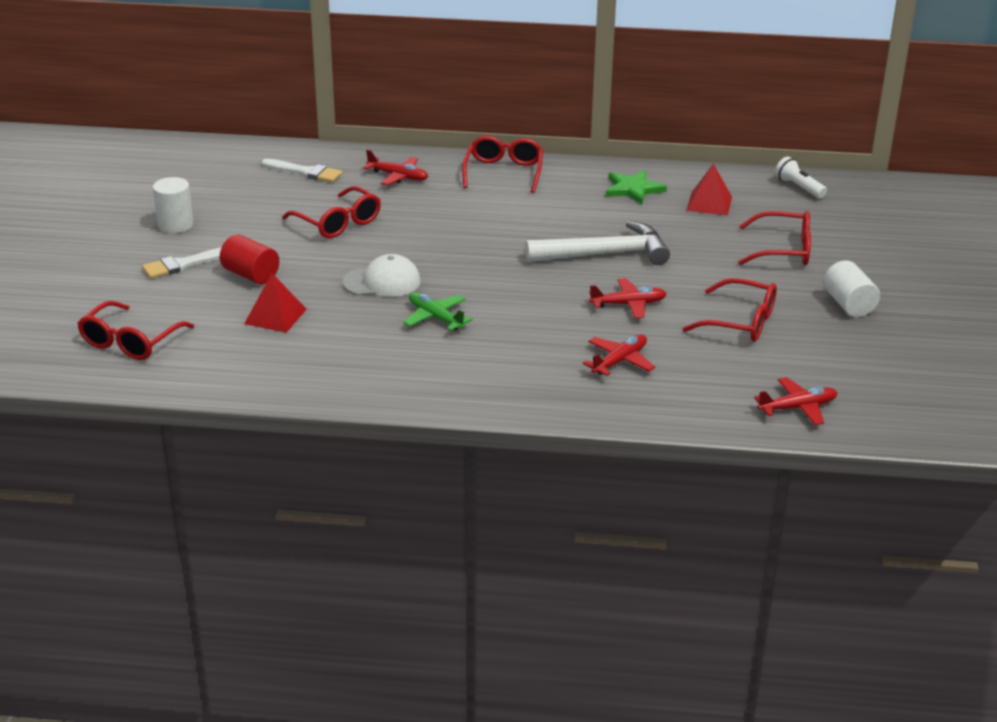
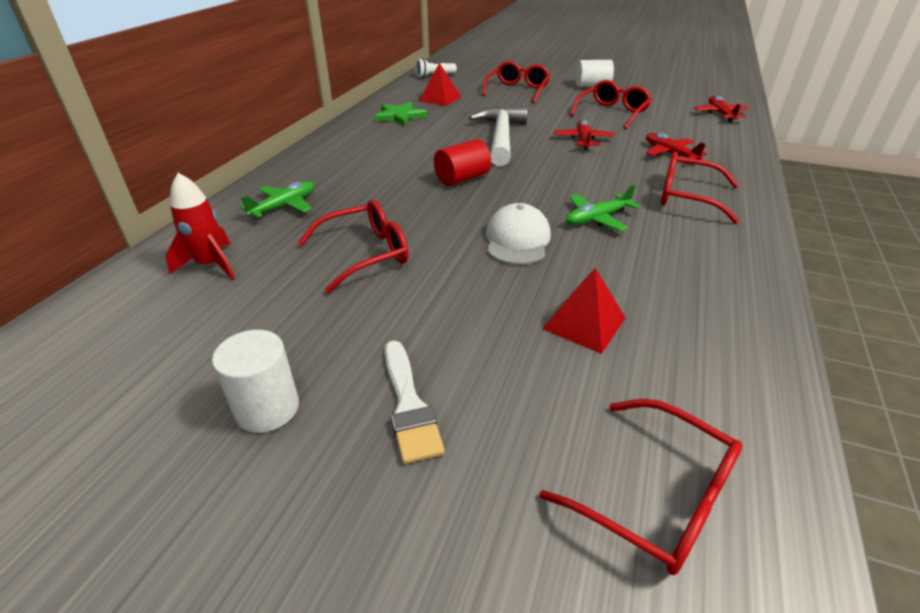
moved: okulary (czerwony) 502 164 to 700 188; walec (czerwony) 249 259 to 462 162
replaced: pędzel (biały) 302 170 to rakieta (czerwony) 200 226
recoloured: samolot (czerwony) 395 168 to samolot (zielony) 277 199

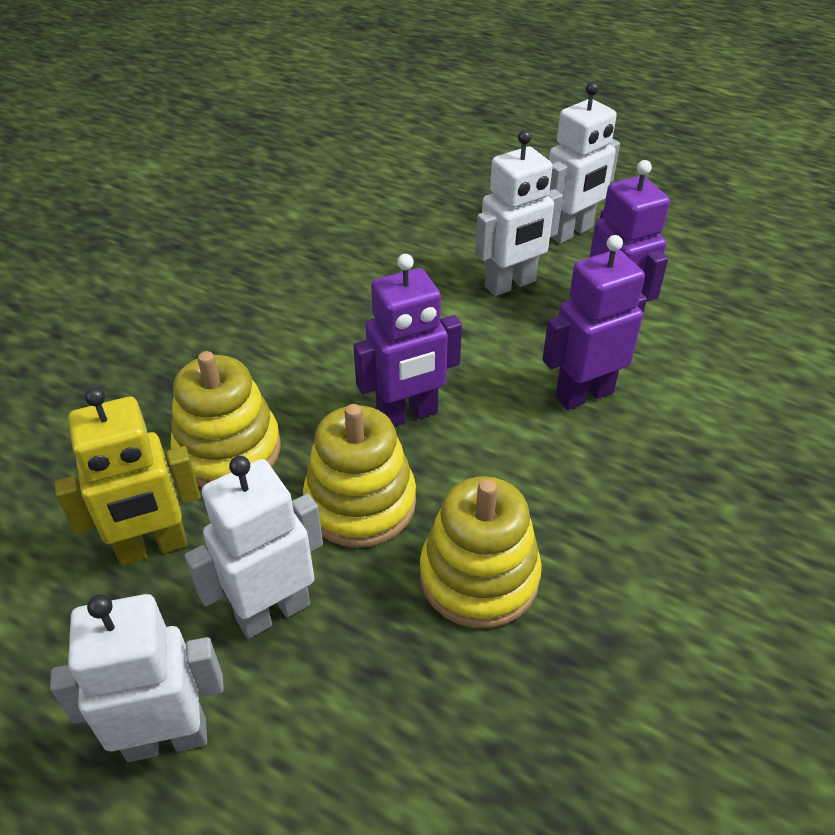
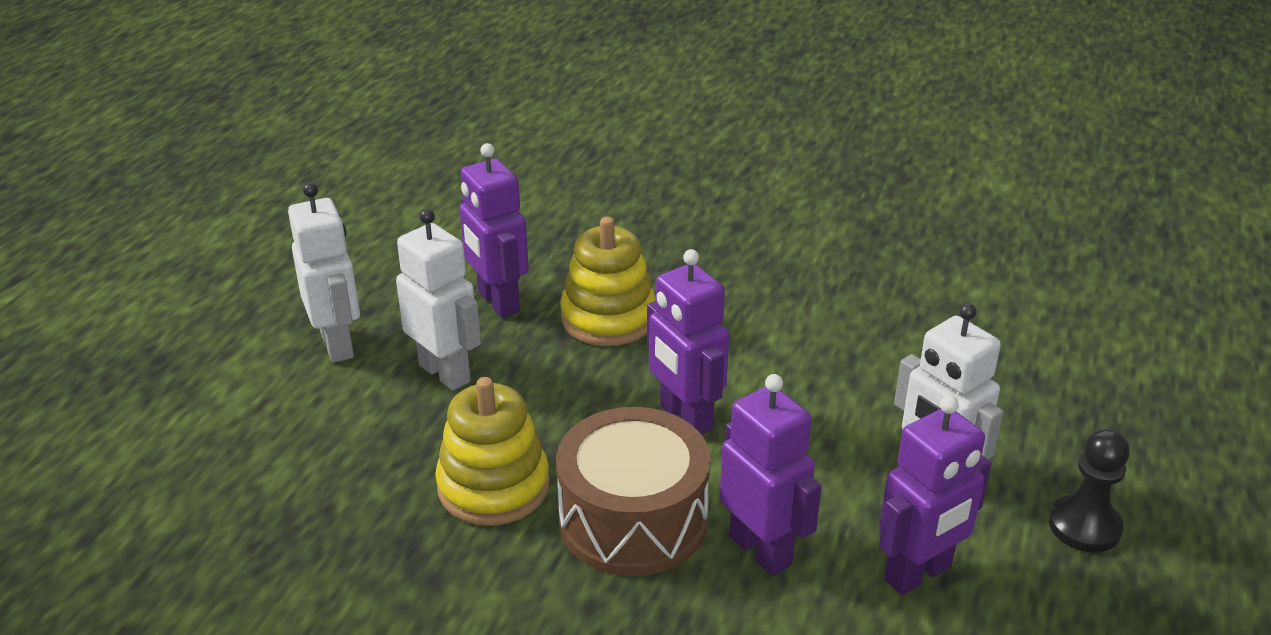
removed: zabawka nakładanka (żółty) 359 476
added: bęben (brązowy) 633 491
replaced: robot (biały) 584 163 to pionek (czarny) 1089 491
recoloured: robot (żółty) 127 476 to robot (fioletowy) 494 230

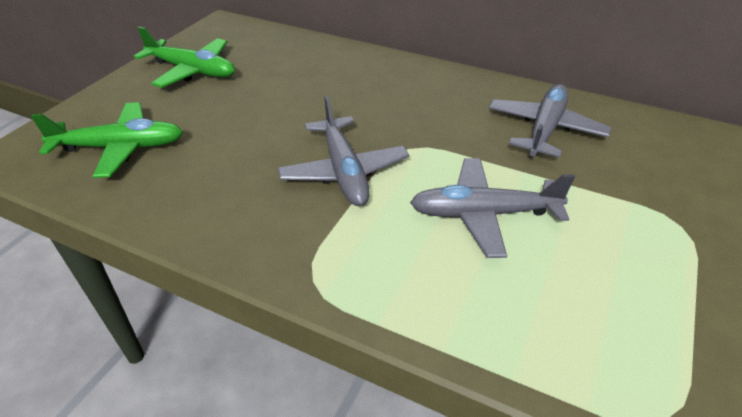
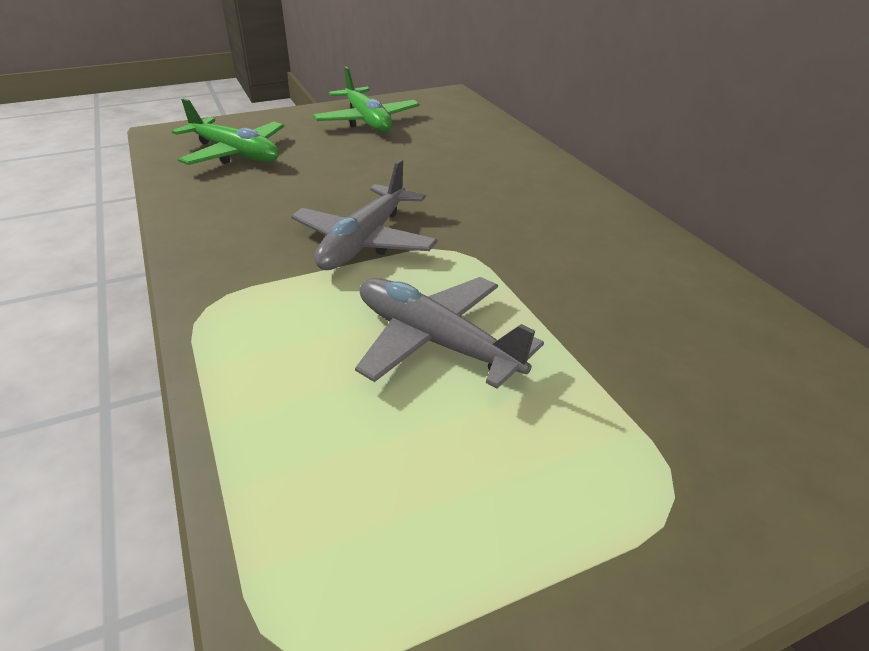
removed: samolot (szary) 550 120

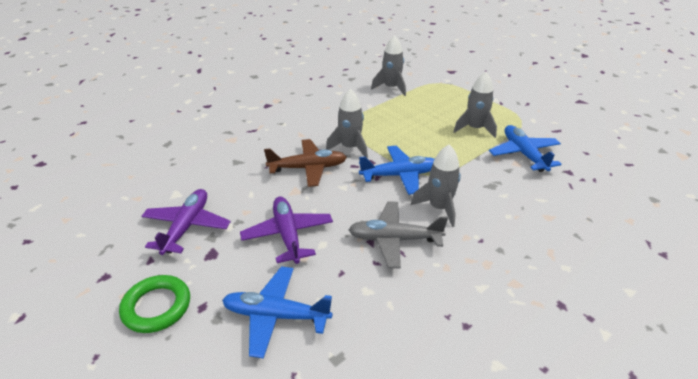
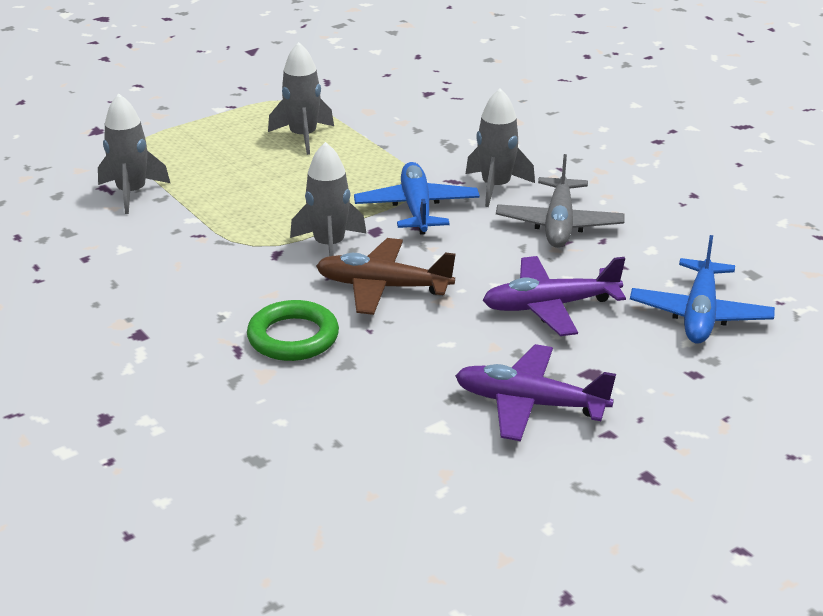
removed: samolot (niebieski) 525 148
moved: pierścień (zielony) 154 304 to 293 330
turned: samolot (brązowy) 305 163 = 385 276 75 degrees counterclockwise

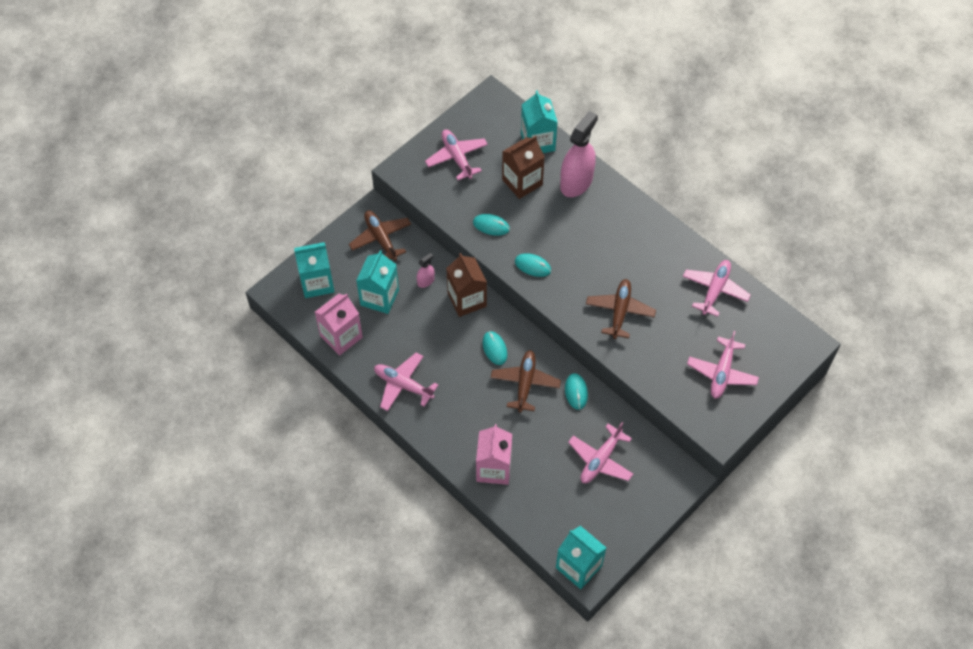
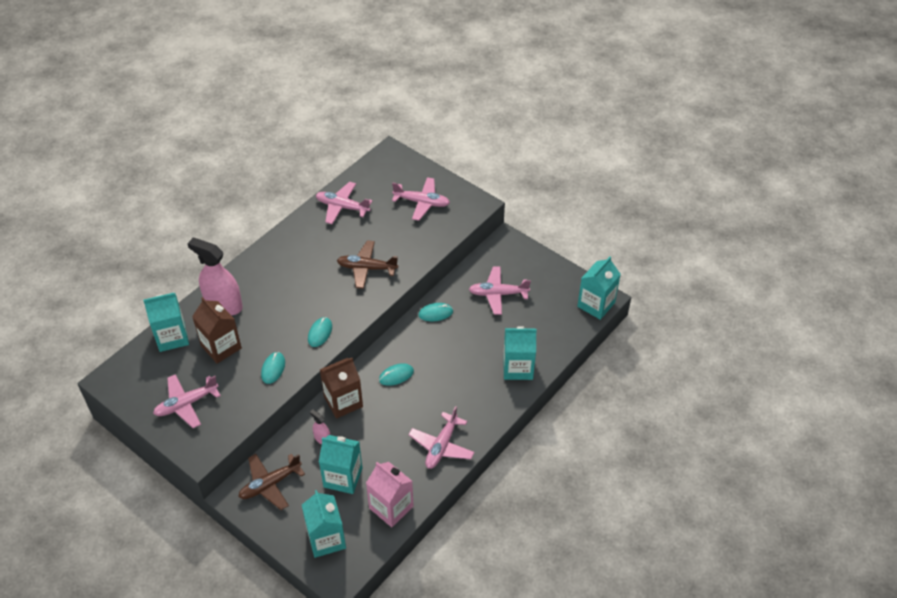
removed: samolot (brązowy) 526 381
recoloured: karton mleka (różowy) 494 454 to karton mleka (turkusowy) 520 353
turned: samolot (różowy) 600 452 = 500 290 150 degrees clockwise

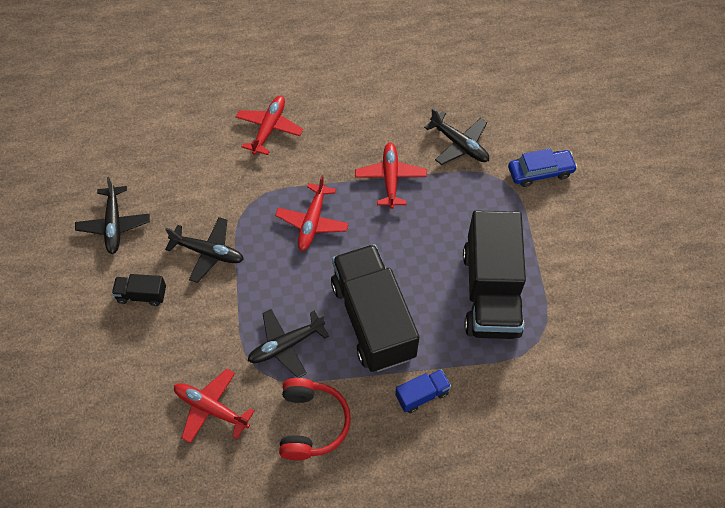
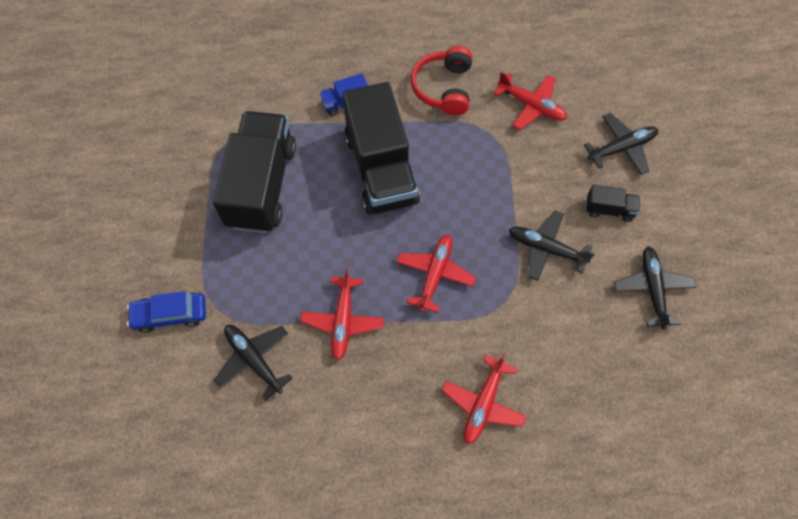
moved: samolot (czarny) 288 343 to 621 144

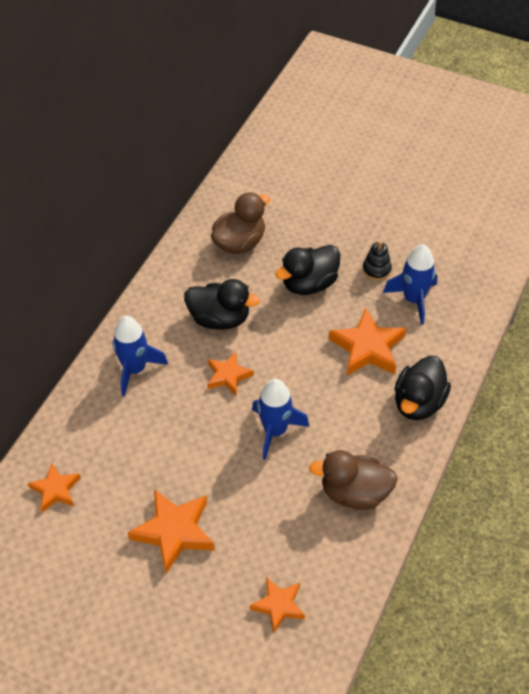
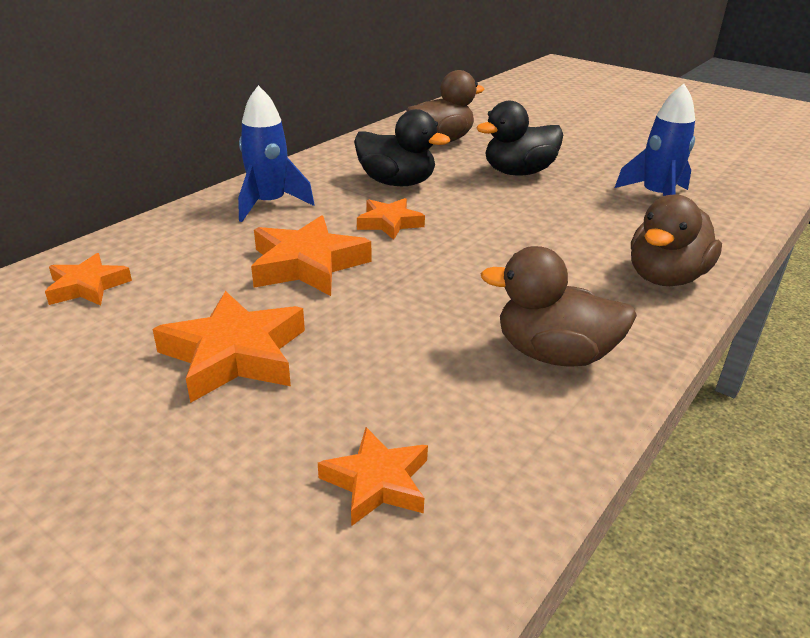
removed: zabawka nakładanka (czarny) 377 261; rakieta (niebieski) 280 419
moved: gwiazda (pomarańczowy) 367 341 to 311 255
recoloured: kaczka (czarny) 422 388 to kaczka (brązowy) 676 240

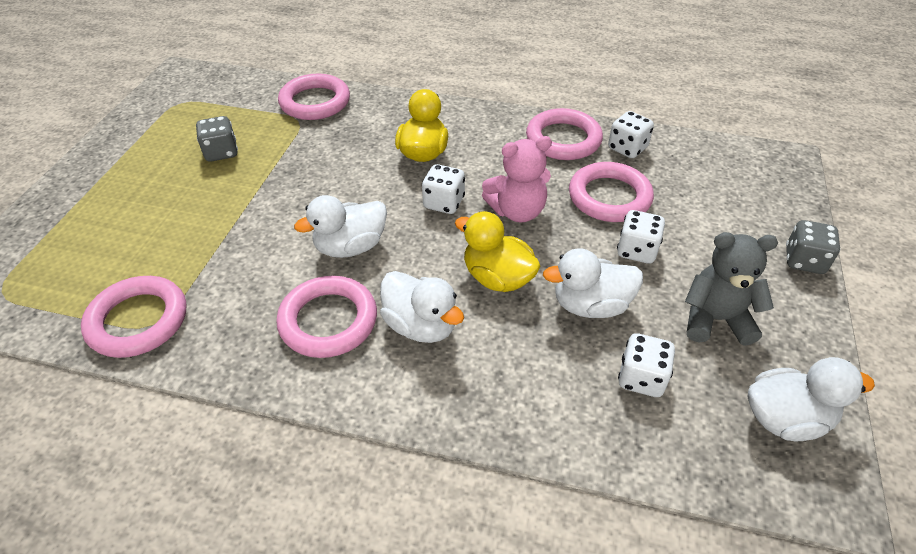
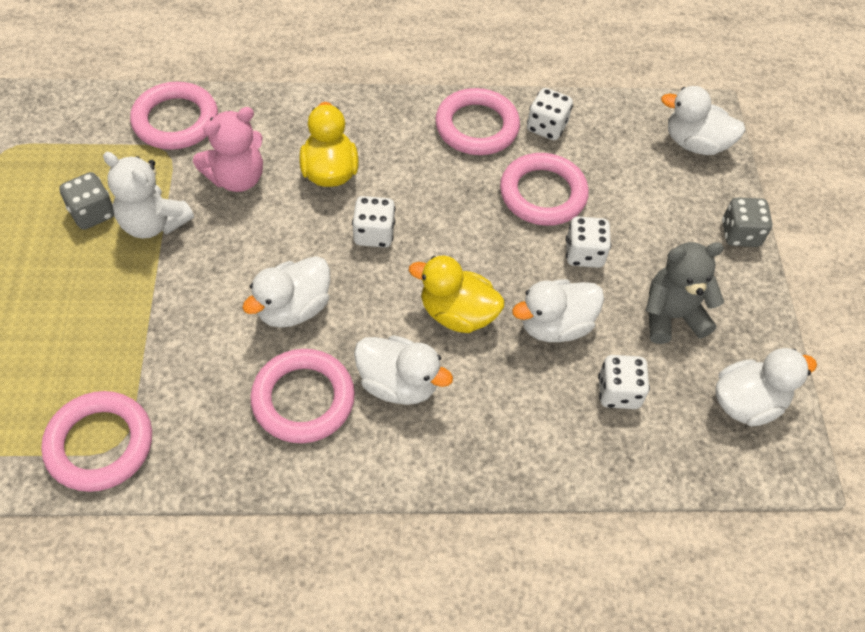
added: kaczka (biały) 703 120; miś (biały) 148 195
moved: miś (różowy) 517 179 to 228 149

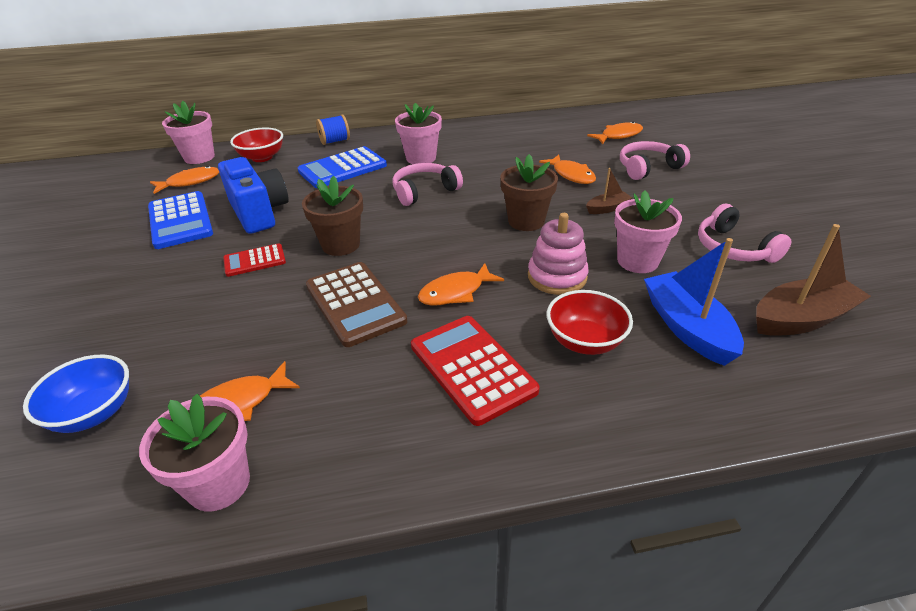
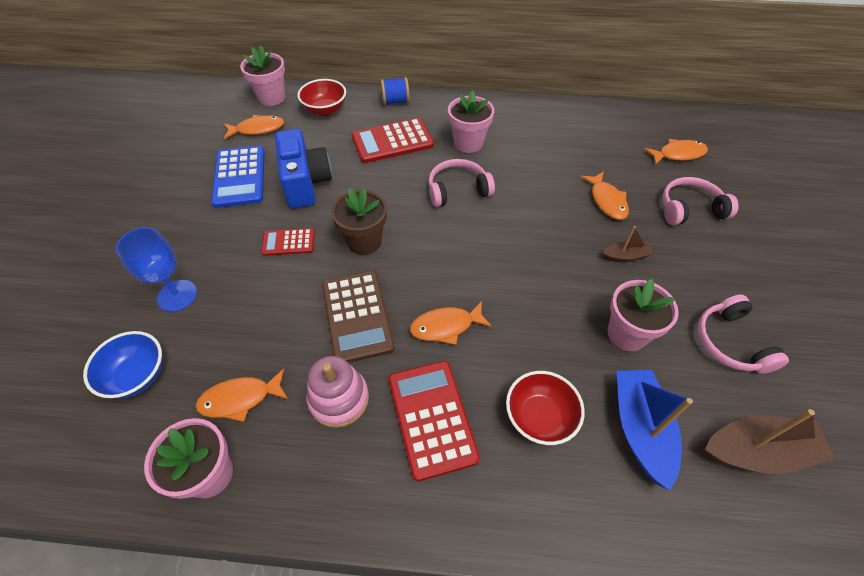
removed: doniczka (brązowy) 529 192
added: kielich (niebieski) 156 269
moved: zabawka nakładanka (różowy) 558 254 to 337 392
recoloured: kalkulator (niebieski) 342 167 to kalkulator (czerwony) 393 140

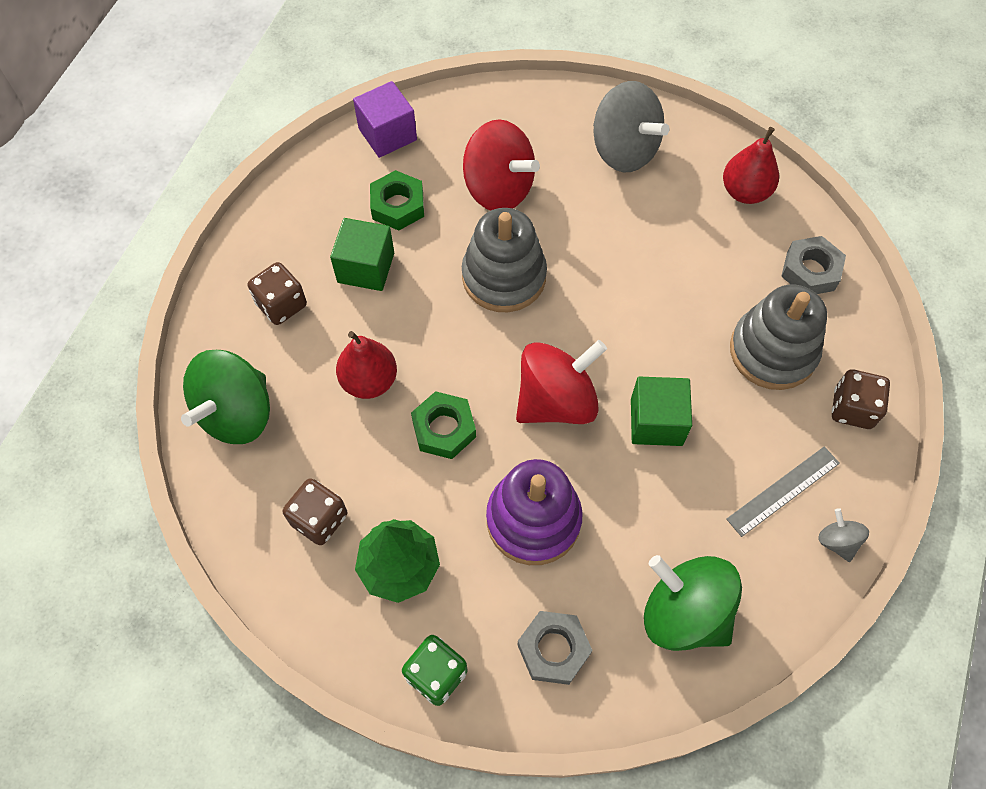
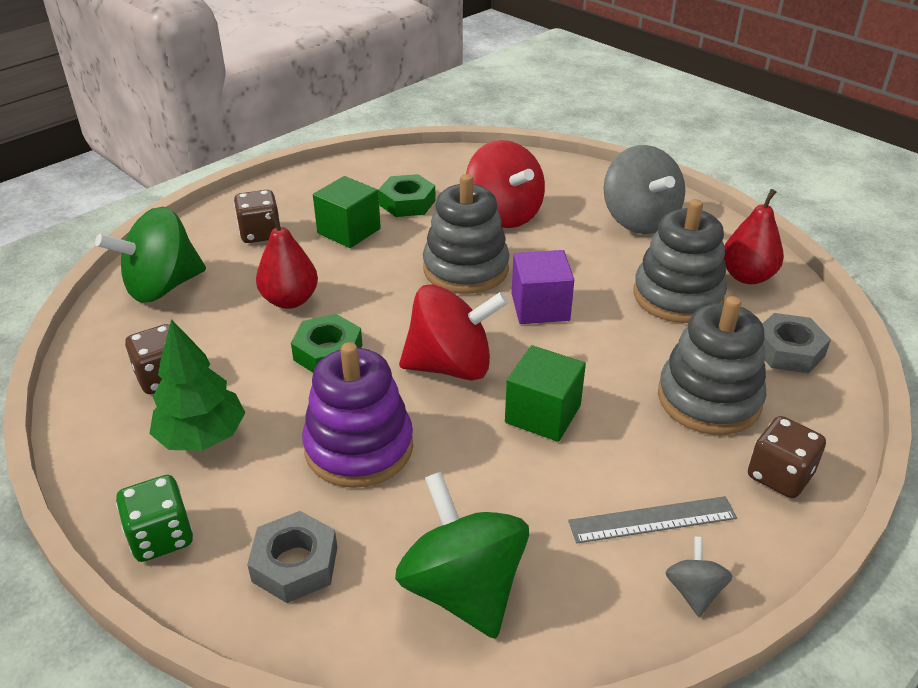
added: zabawka nakładanka (szary) 680 261
moved: sześcian (fioletowy) 385 119 to 543 287

